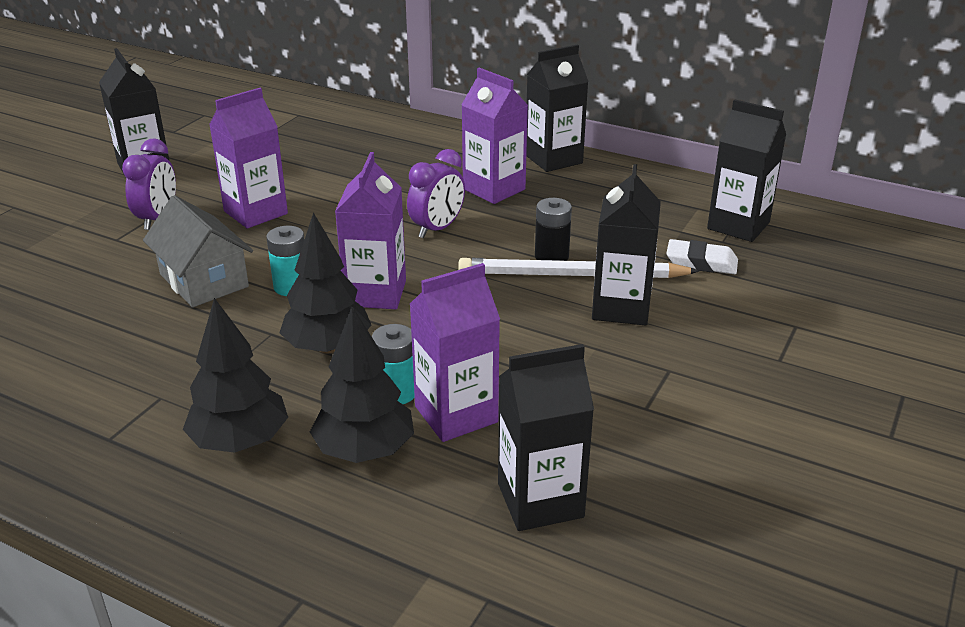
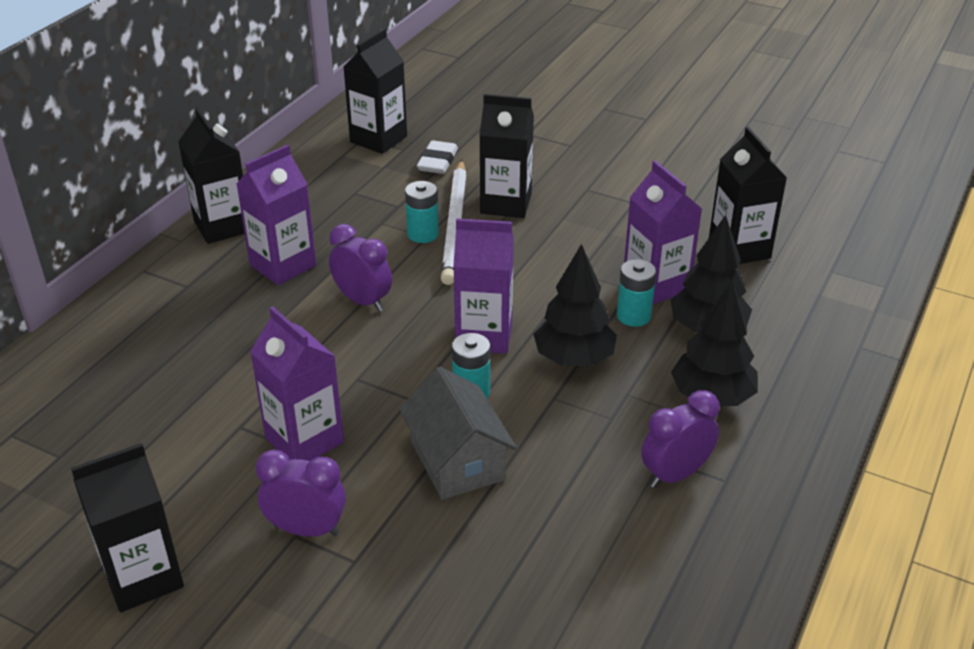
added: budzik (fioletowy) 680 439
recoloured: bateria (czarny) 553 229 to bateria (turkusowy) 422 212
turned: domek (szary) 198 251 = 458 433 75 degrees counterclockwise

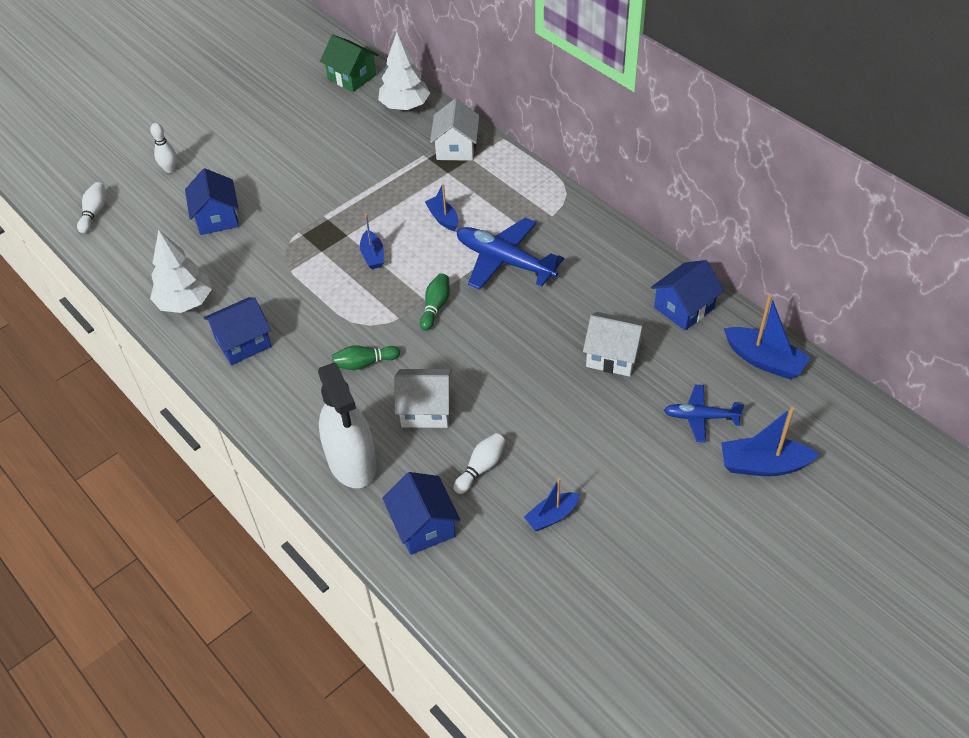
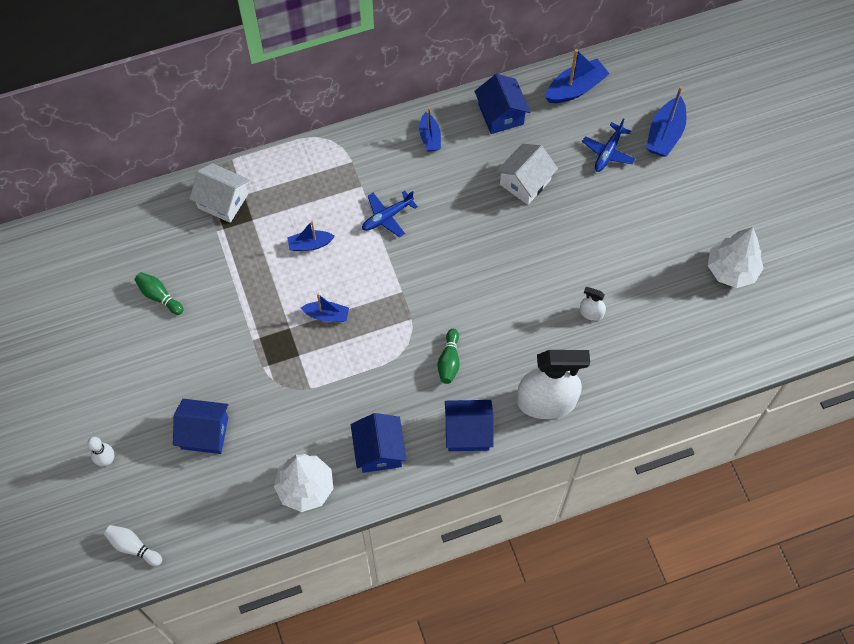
removed: domek (zielony) 349 63; domek (biały) 423 398
moved: drzewko (biały) 404 71 to 736 257; kręgiel (zielony) 435 302 to 159 293; domek (niebieski) 421 513 to 469 425; łódka (niebieski) 551 504 to 430 129
replaced: kręgiel (biały) 479 463 to spryskiwacz (biały) 593 304
resized: samolot (niebieski) 510 254 = 390 214 x0.58

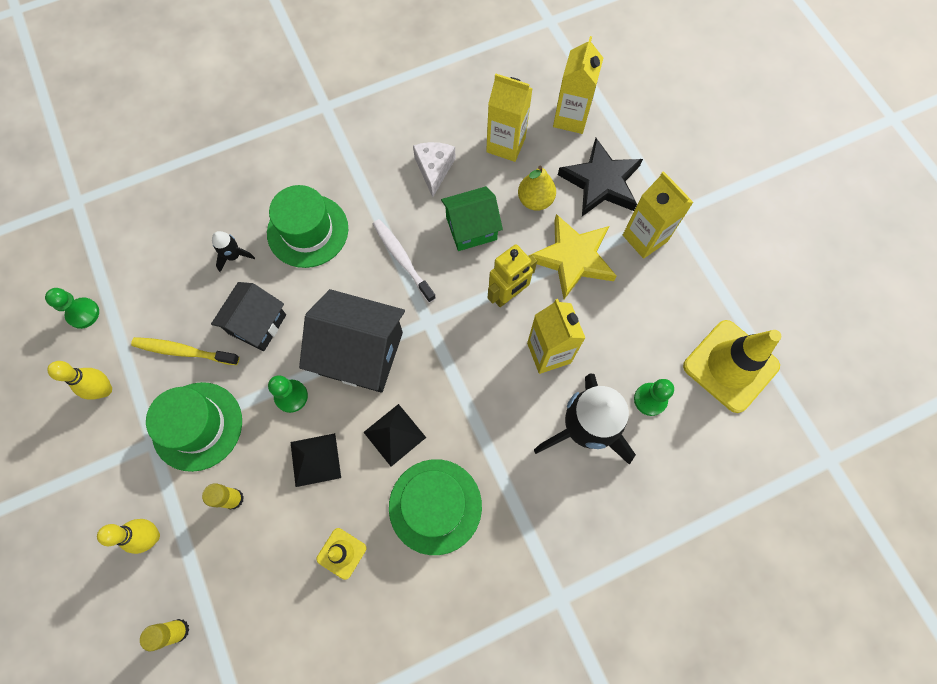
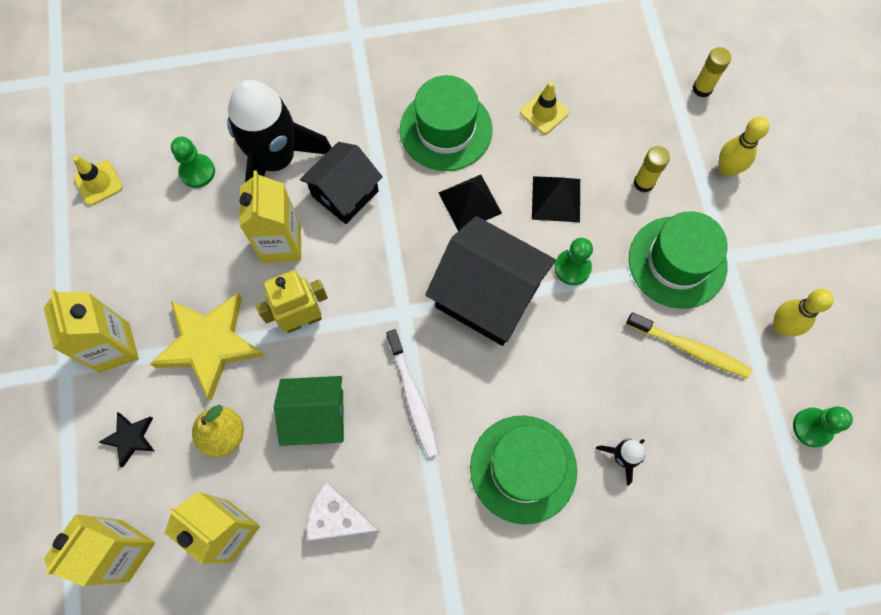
moved: domek (czarny) 248 316 to 341 183
turned: ser (biały) 434 169 = 343 511 90 degrees clockwise
resized: gwiazda (czarny) 600 177 = 126 439 x0.49; pachołek (żółty) 732 366 = 98 181 x0.48

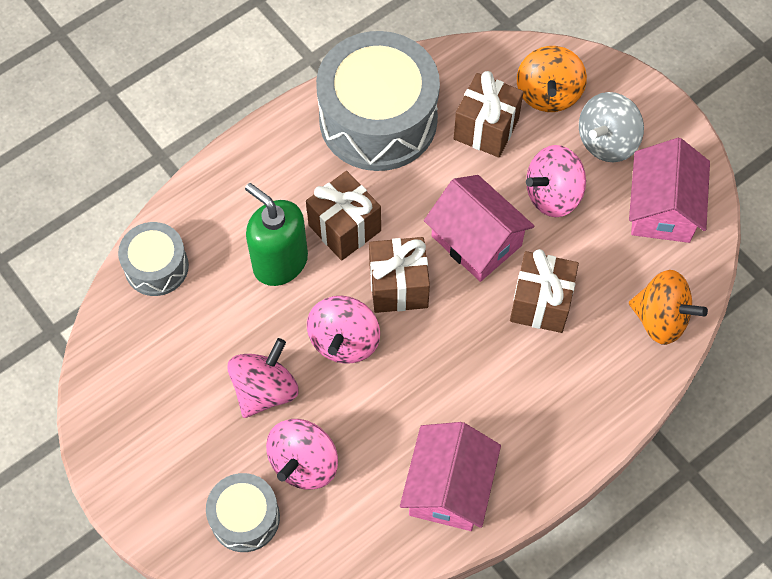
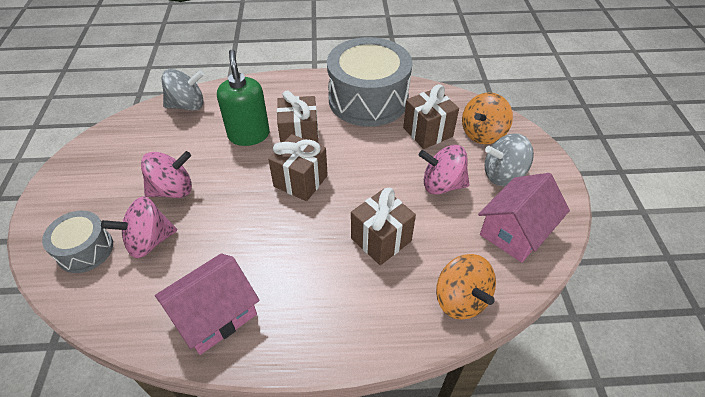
removed: domek (różowy) 479 228; bączek (różowy) 343 330
replaced: bęben (szary) 153 259 to bączek (szary) 182 90

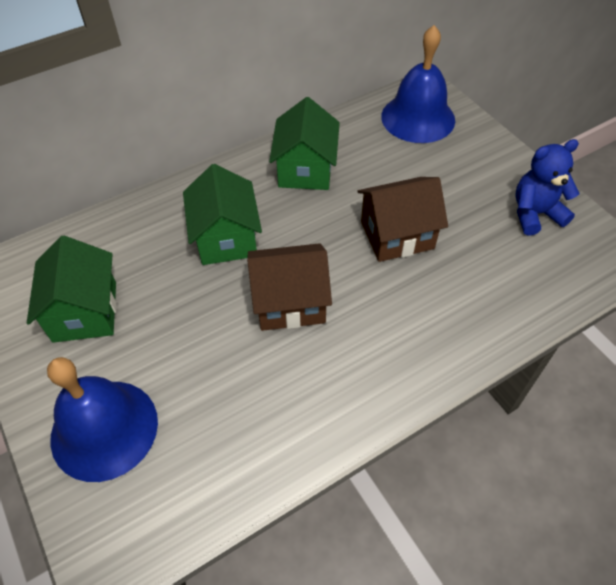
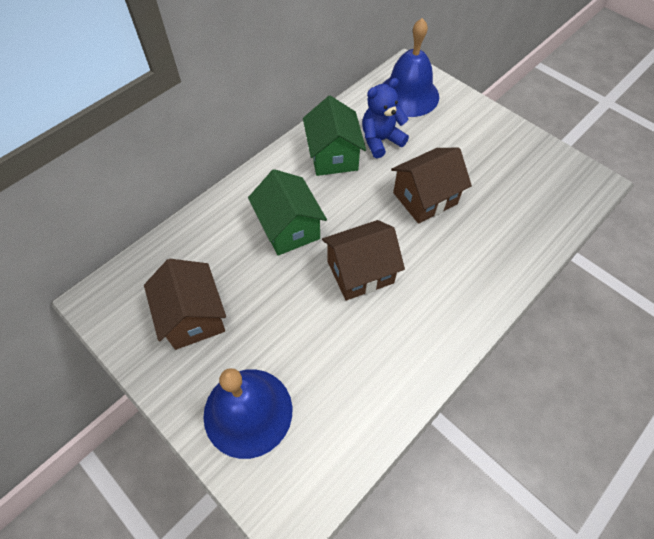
moved: miś (niebieski) 547 187 to 385 118
recoloured: domek (zielony) 72 289 to domek (brązowy) 185 304

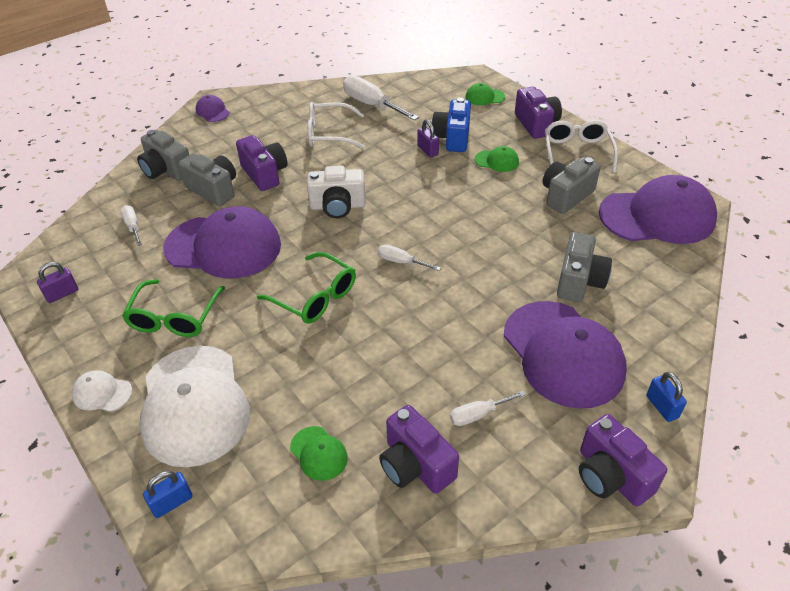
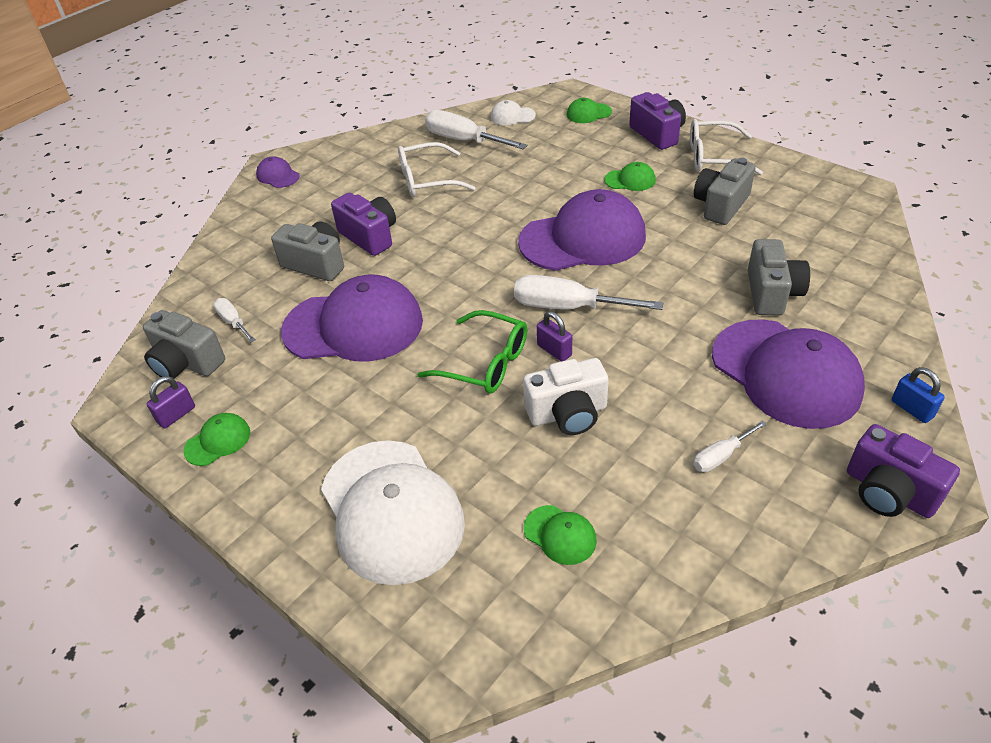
removed: aparat fotograficzny (niebieski) 451 124; okulary (zielony) 173 308; aparat fotograficzny (fioletowy) 419 449; kłódka (niebieski) 167 494
added: czapka (zielony) 216 439
moved: kłódka (fioletowy) 428 138 to 554 336; aparat fotograficzny (szary) 163 155 to 184 344; aparat fotograficzny (biały) 336 192 to 566 396; czapka (fioletowy) 658 209 to 582 230; czapka (biały) 101 391 to 513 112
turned: okulary (biały) 581 146 = 726 147 75 degrees counterclockwise
resized: śrubokręt (biały) 409 258 = 588 292 x1.88

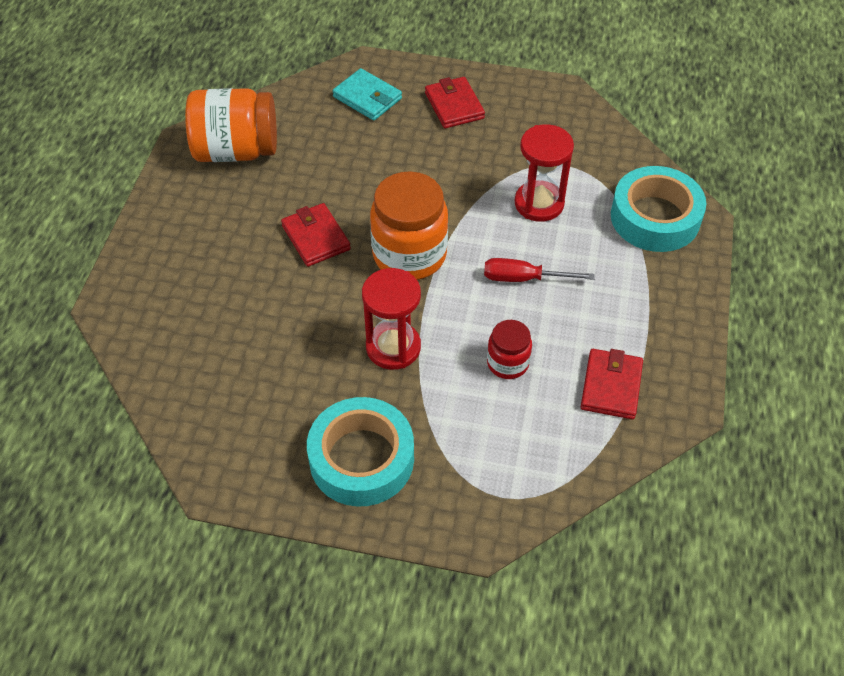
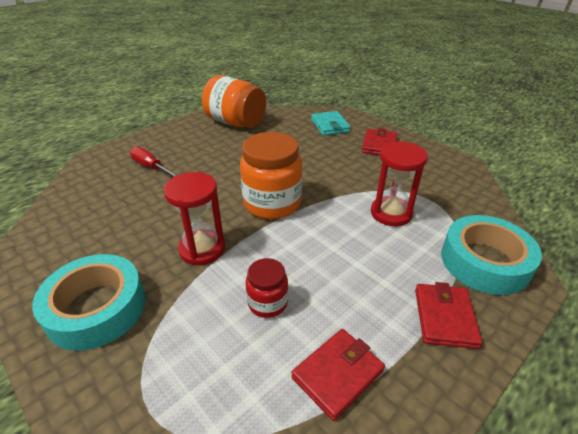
moved: portfel (czerwony) 316 235 to 448 315; śrubokręt (czerwony) 539 270 to 153 162

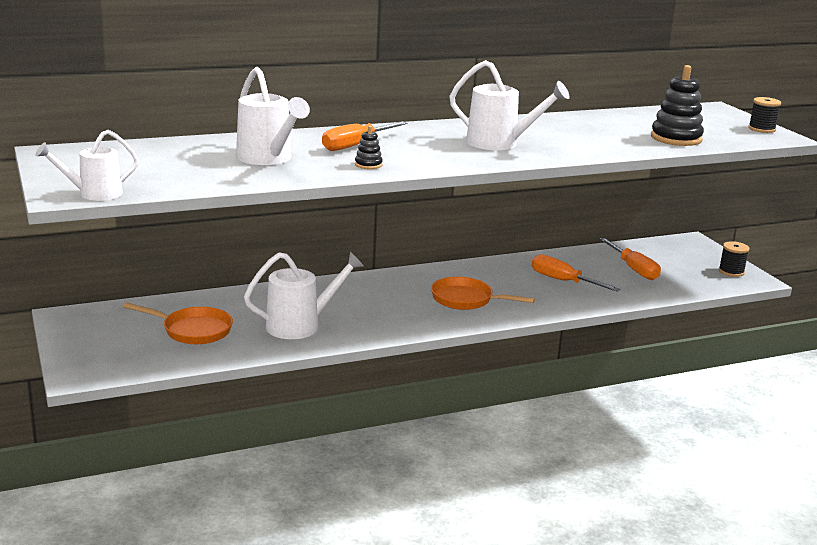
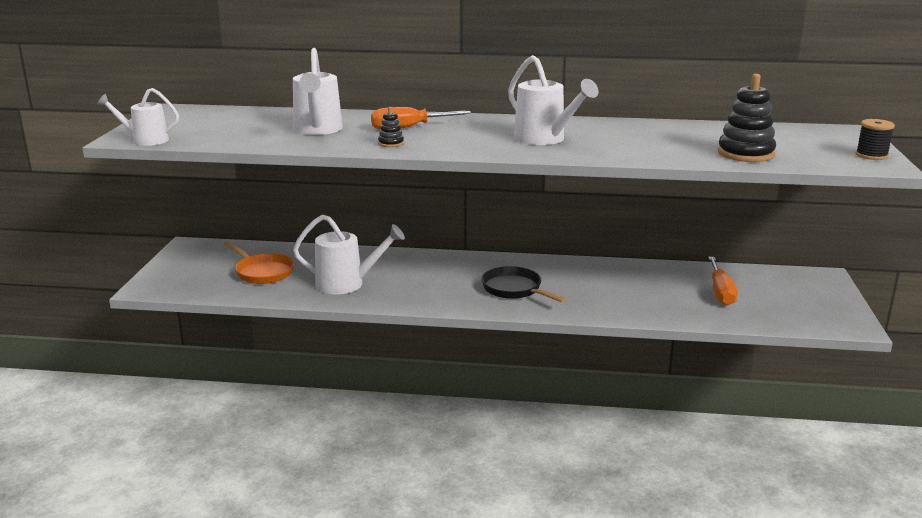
removed: szpulka (czarny) 734 259; śrubokręt (pomarańczowy) 576 272
recoloured: patelnia (pomarańczowy) 483 293 to patelnia (czarny) 523 284

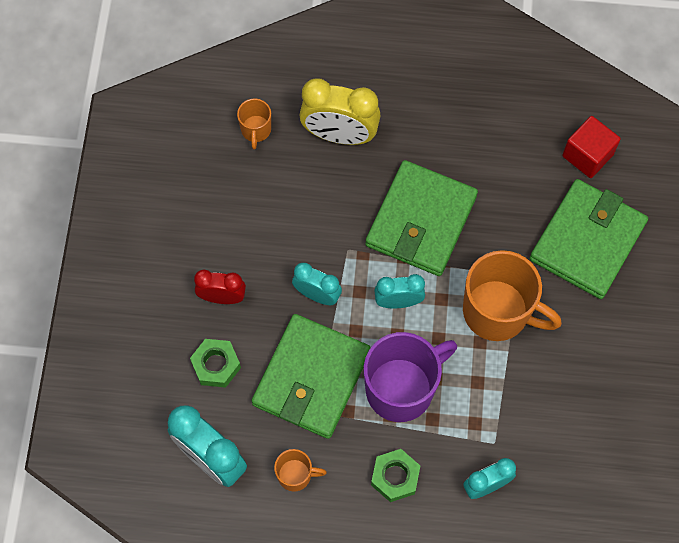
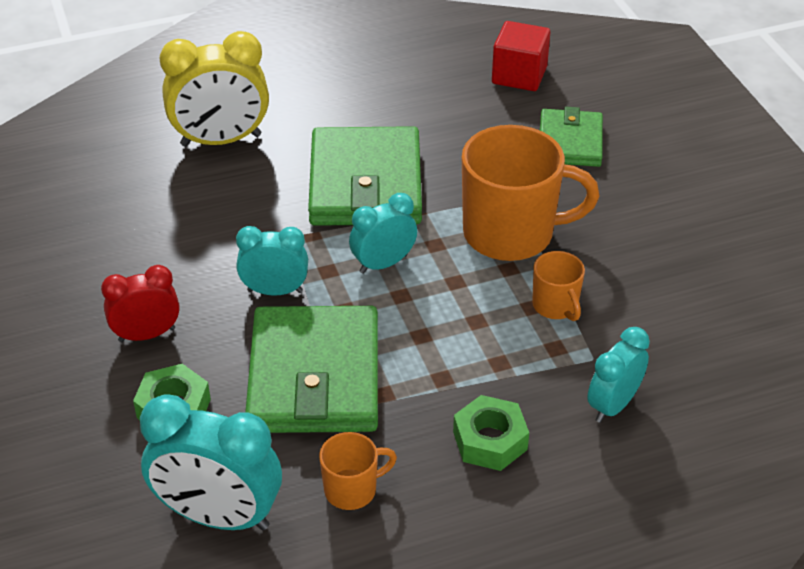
removed: kubek (fioletowy) 410 377
moved: kubek (pomarańczowy) 254 123 to 558 286
resized: portfel (zielony) 589 239 = 571 137 x0.59

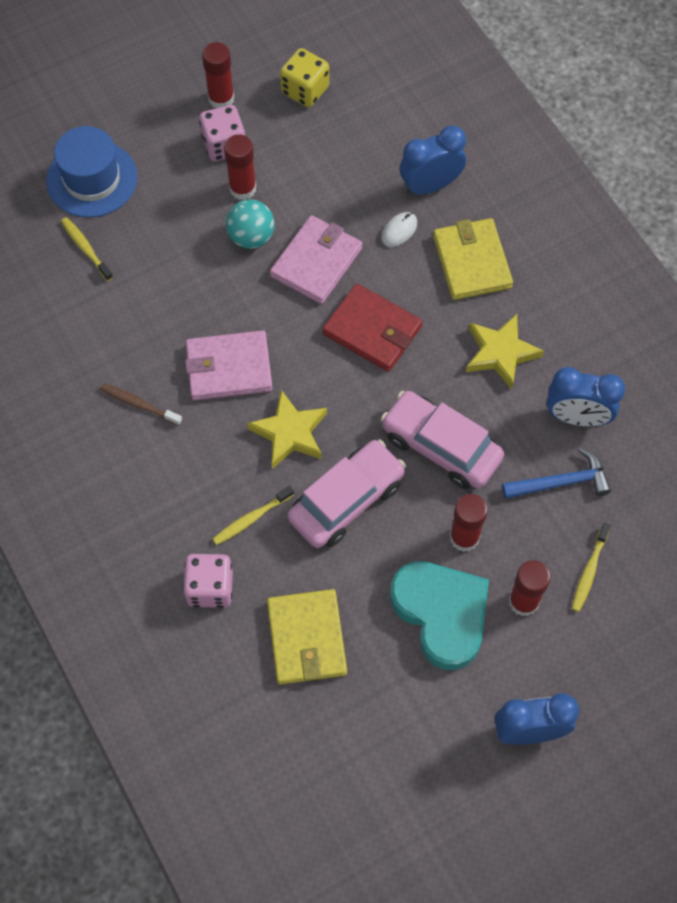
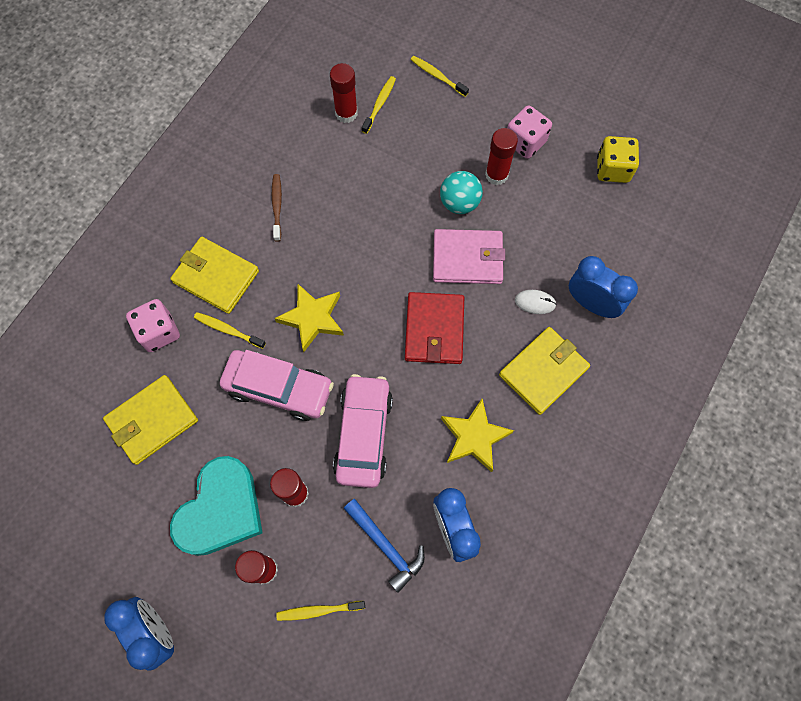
removed: portfel (różowy) 229 365
added: portfel (żółty) 214 275
moved: klej w sztyfcie (czerwony) 218 75 to 344 93
replaced: kapelusz (niebieski) 92 172 to szczoteczka do zębów (żółty) 440 76

